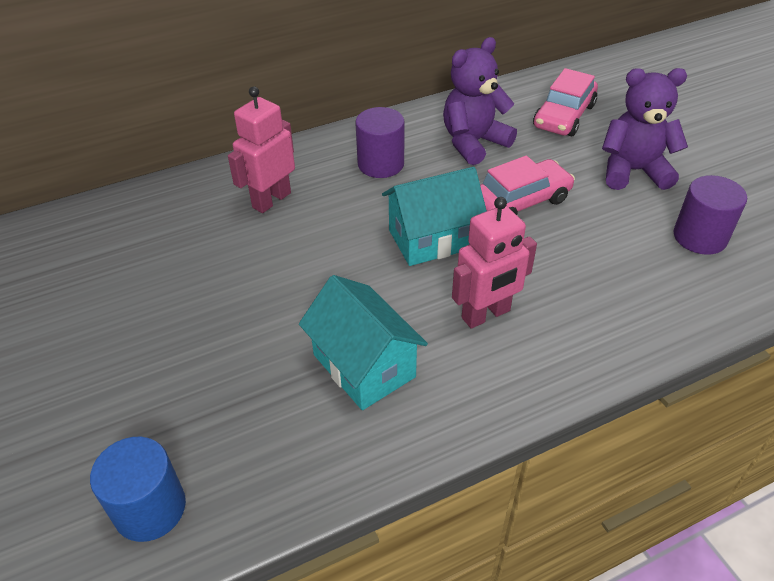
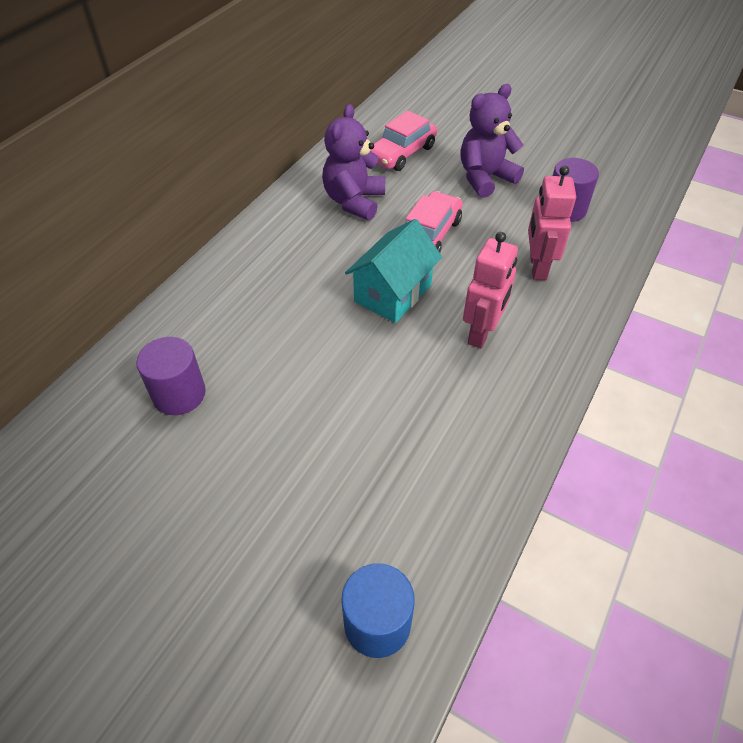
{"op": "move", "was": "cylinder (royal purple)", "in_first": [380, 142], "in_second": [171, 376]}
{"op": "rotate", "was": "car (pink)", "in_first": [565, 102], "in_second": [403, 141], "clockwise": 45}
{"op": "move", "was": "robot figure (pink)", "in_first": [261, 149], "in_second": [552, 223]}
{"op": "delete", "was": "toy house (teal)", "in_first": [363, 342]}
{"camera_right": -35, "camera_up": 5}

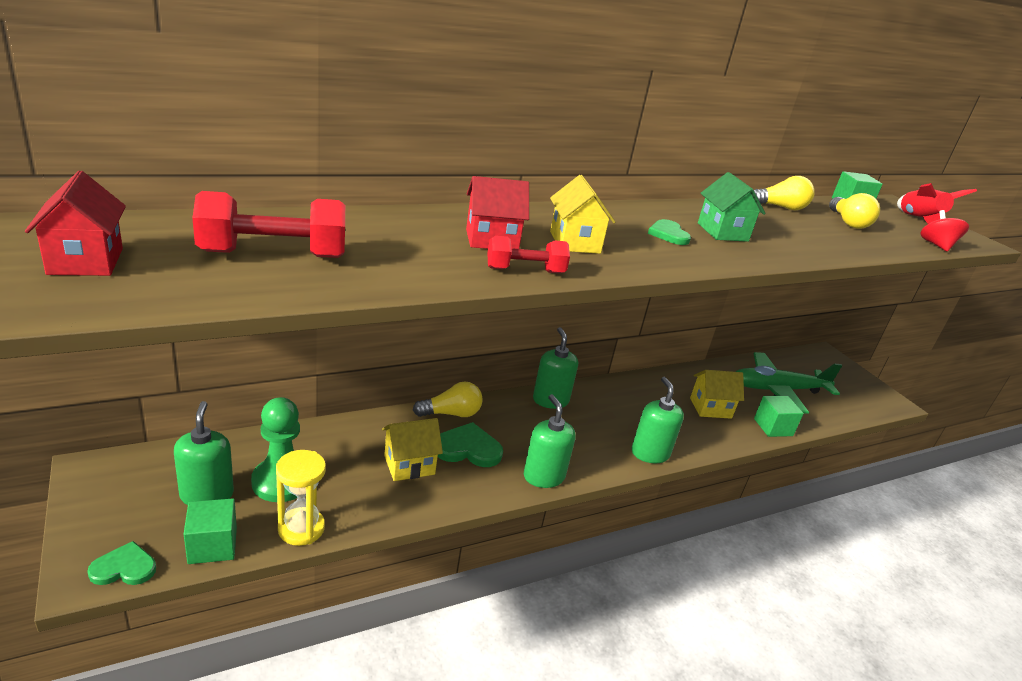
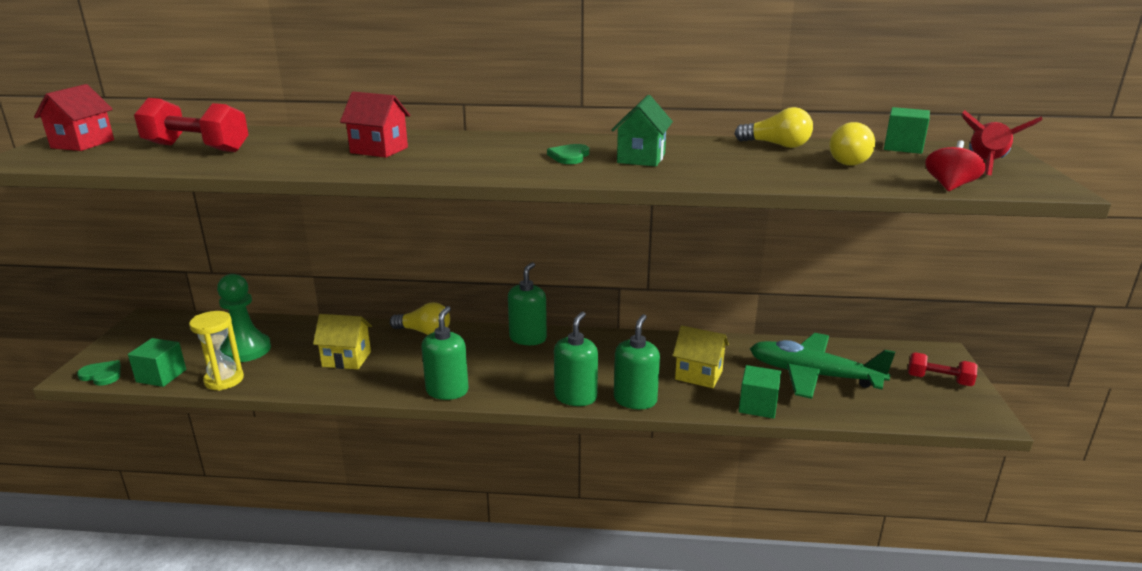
{"op": "move", "was": "soap dispenser (emerald)", "in_first": [204, 453], "in_second": [637, 361]}
{"op": "move", "was": "hand weight (scarlet)", "in_first": [528, 254], "in_second": [942, 369]}
{"op": "delete", "was": "heart shape (emerald)", "in_first": [470, 444]}
{"op": "delete", "was": "toy house (yellow)", "in_first": [583, 214]}
{"camera_right": 35, "camera_up": -5}

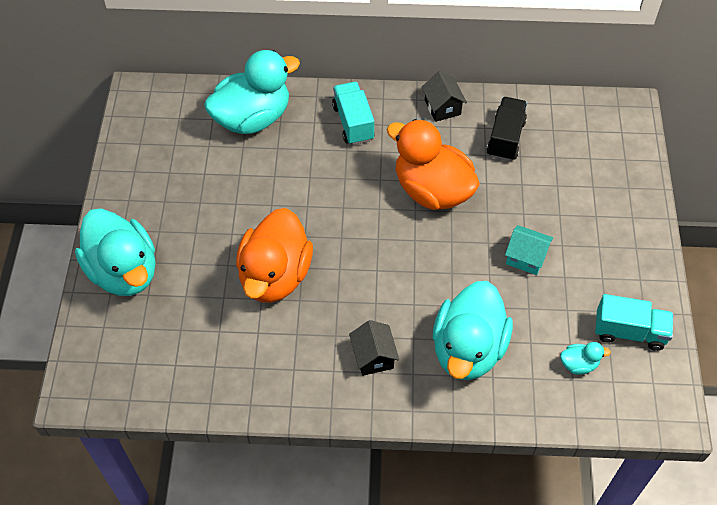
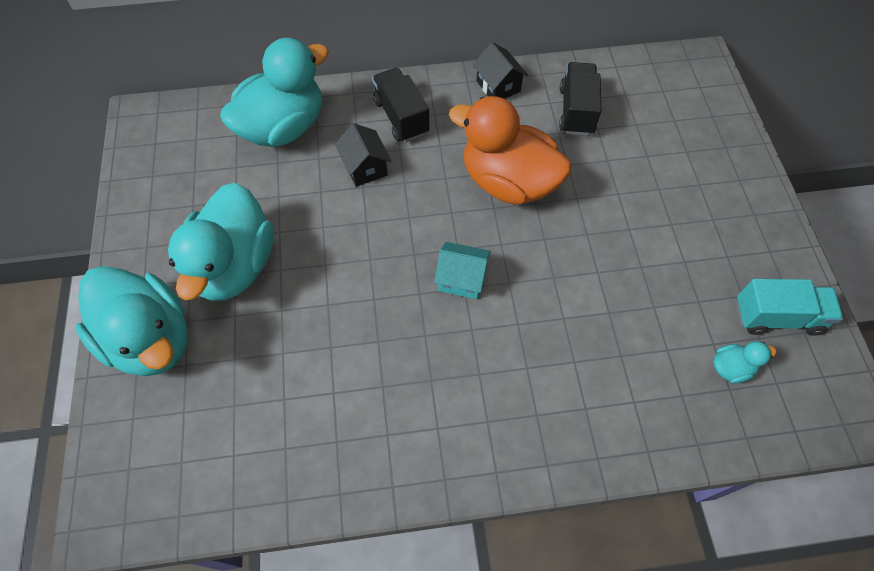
{"op": "move", "was": "rubber duck (teal)", "in_first": [473, 330], "in_second": [220, 242]}
{"op": "move", "was": "toy house (jet-black)", "in_first": [374, 348], "in_second": [363, 155]}
{"op": "recolor", "was": "truck (teal)", "now": "truck (jet-black)", "in_first": [353, 113], "in_second": [401, 105]}
{"op": "move", "was": "toy house (teal)", "in_first": [529, 250], "in_second": [462, 270]}
{"op": "delete", "was": "rubber duck (bright orange)", "in_first": [274, 255]}
{"camera_right": -10, "camera_up": 5}

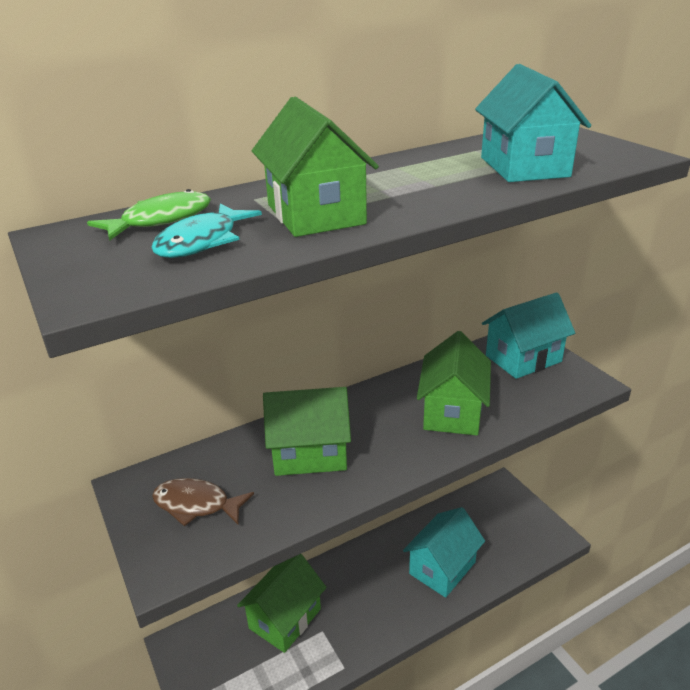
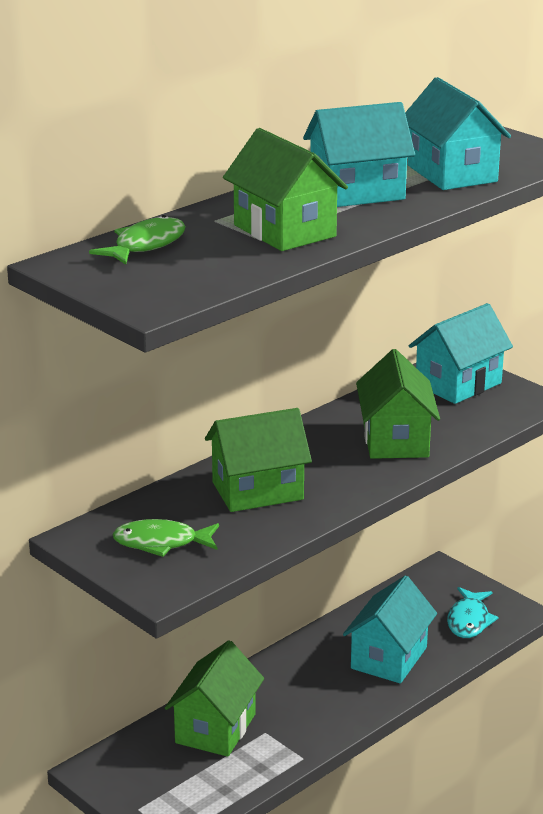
{"op": "recolor", "was": "fish (dark brown)", "now": "fish (emerald)", "in_first": [203, 502], "in_second": [166, 538]}
{"op": "insert", "now": "toy house (teal)", "in_second": [359, 154]}
{"op": "move", "was": "fish (teal)", "in_first": [207, 230], "in_second": [473, 612]}
{"camera_right": -15, "camera_up": -5}

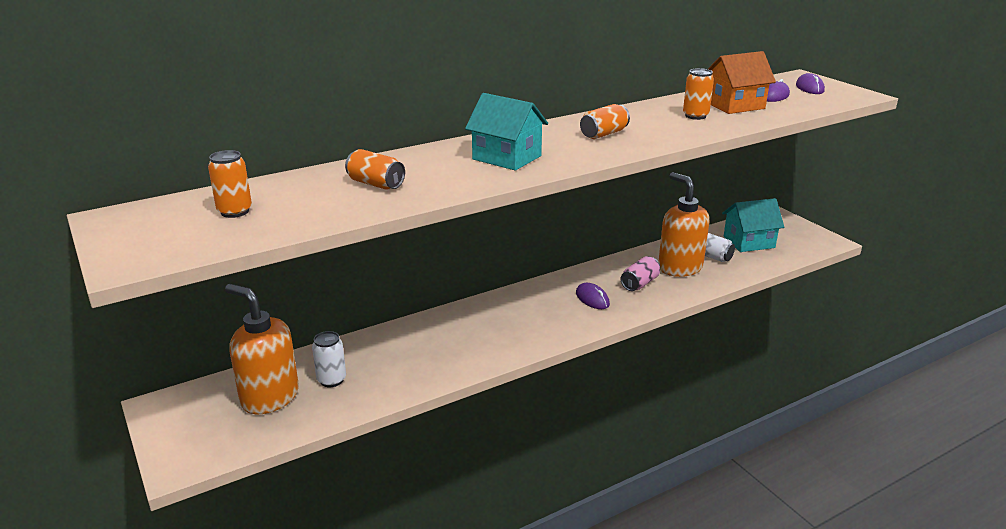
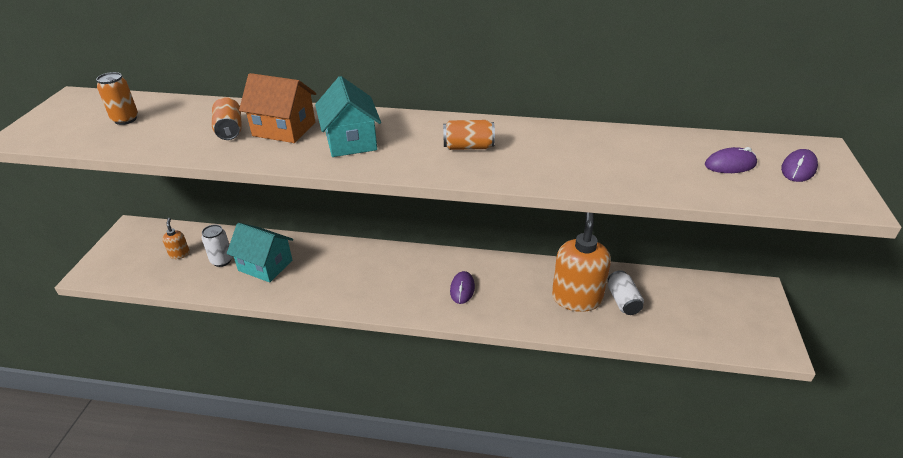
{"op": "resize", "was": "soap dispenser (bright orange)", "in_first": [262, 349], "in_second": [176, 238], "ratio": 0.43}
{"op": "move", "was": "toy house (teal)", "in_first": [753, 225], "in_second": [260, 252]}
{"op": "move", "was": "toy house (bright orange)", "in_first": [742, 82], "in_second": [277, 108]}
{"op": "delete", "was": "tin (pink)", "in_first": [640, 273]}
{"op": "delete", "was": "tin (bright orange)", "in_first": [698, 94]}
{"camera_right": 40, "camera_up": 10}

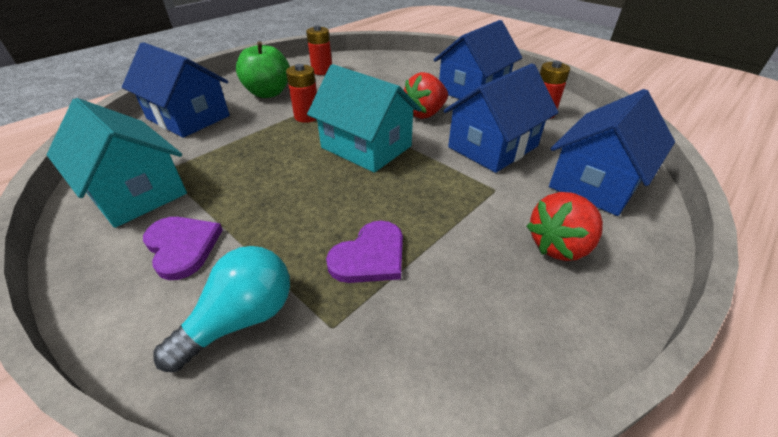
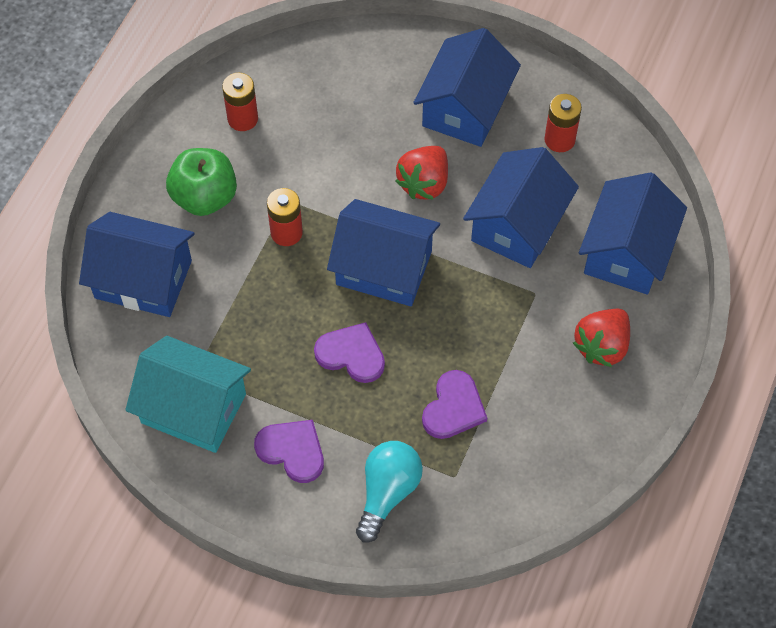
{"op": "insert", "now": "heart shape (royal purple)", "in_second": [349, 352]}
{"op": "recolor", "was": "toy house (teal)", "now": "toy house (royal blue)", "in_first": [364, 118], "in_second": [383, 252]}
{"camera_right": -20, "camera_up": 20}

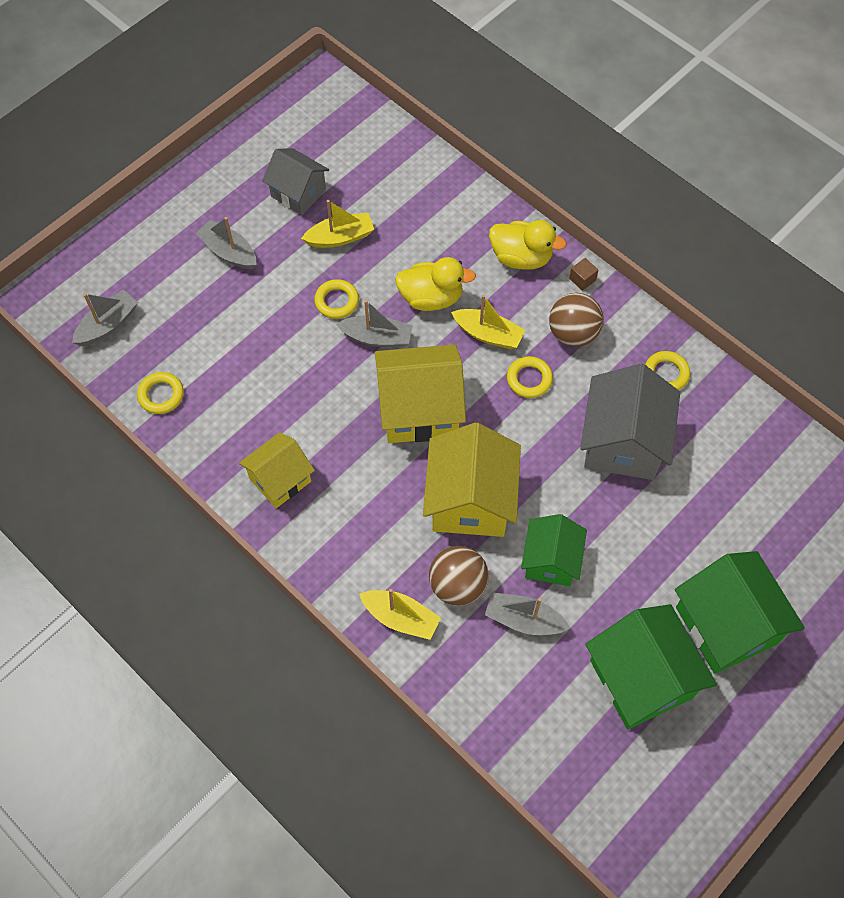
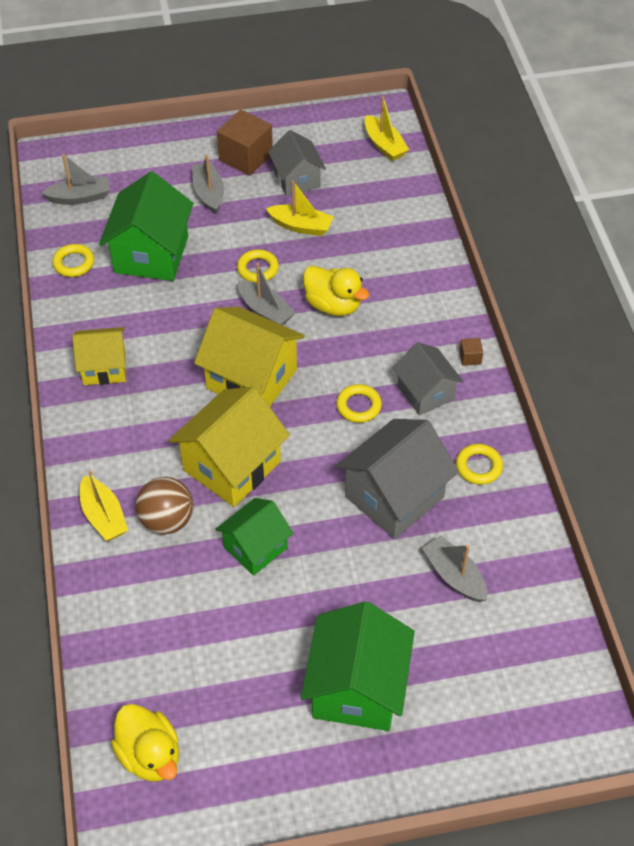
{"op": "move", "was": "toy house (emerald)", "in_first": [651, 666], "in_second": [146, 226]}
{"op": "move", "was": "rubber duck (yellow)", "in_first": [528, 245], "in_second": [145, 742]}
{"op": "insert", "now": "solid cube (dark brown)", "in_second": [245, 143]}
{"op": "move", "was": "sailboat (yellow)", "in_first": [488, 322], "in_second": [387, 128]}
{"op": "replace", "was": "sphere (dark brown)", "now": "toy house (gray)", "in_first": [576, 320], "in_second": [428, 379]}
{"op": "move", "was": "sailboat (gray)", "in_first": [527, 613], "in_second": [454, 568]}
{"camera_right": 35, "camera_up": -10}

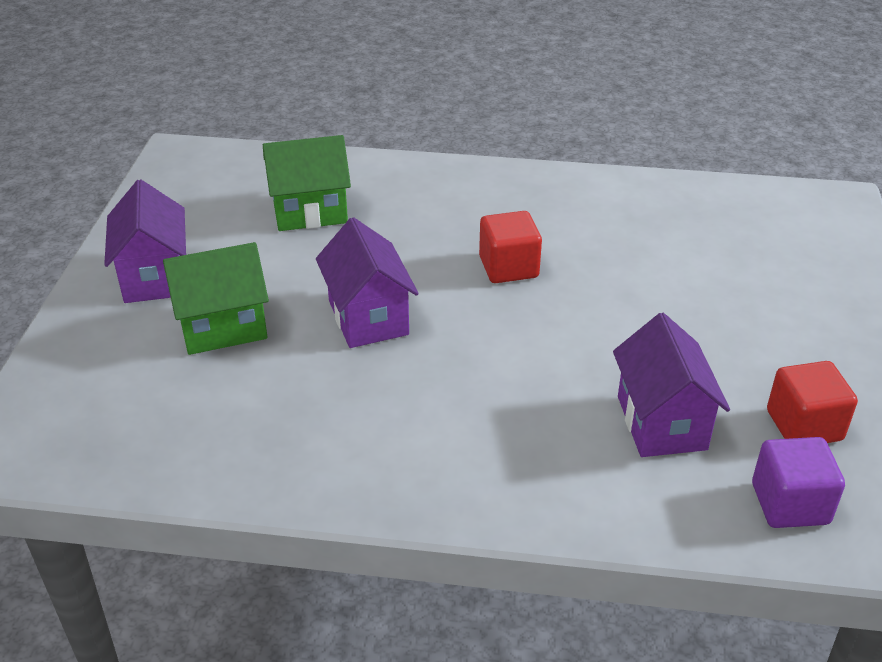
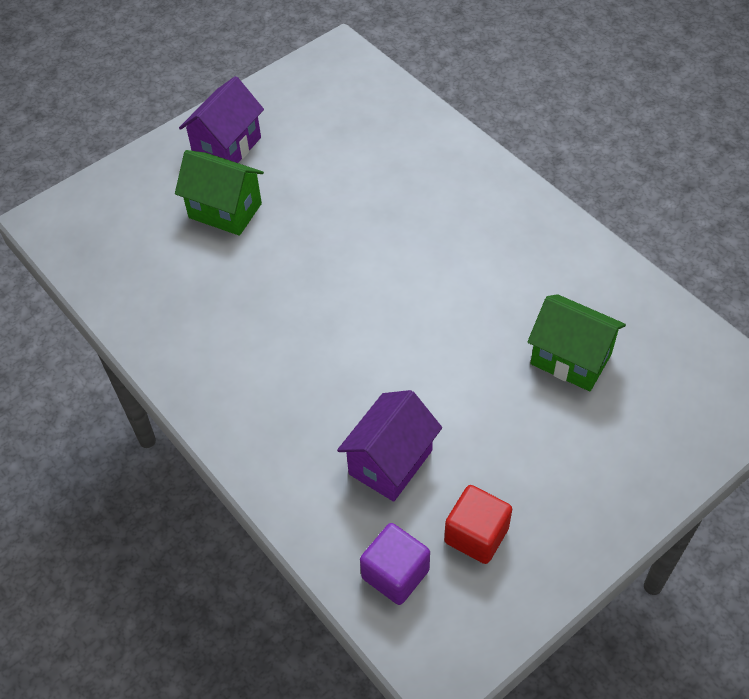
{"op": "move", "was": "toy house (emerald)", "in_first": [307, 183], "in_second": [576, 342]}
{"op": "delete", "was": "toy house (royal purple)", "in_first": [367, 282]}
{"op": "delete", "was": "solid cube (scarlet)", "in_first": [510, 247]}
{"camera_right": 45, "camera_up": 15}

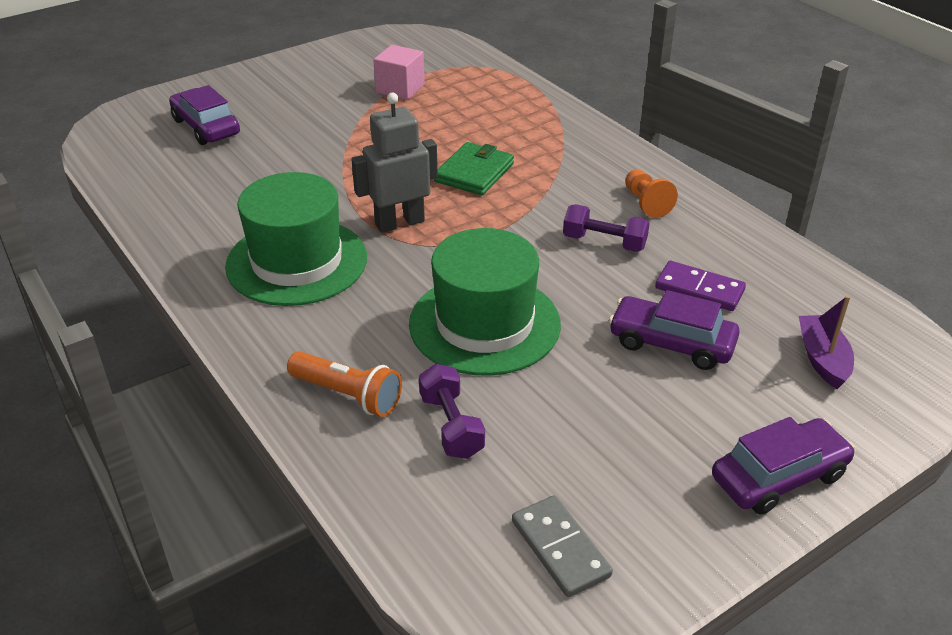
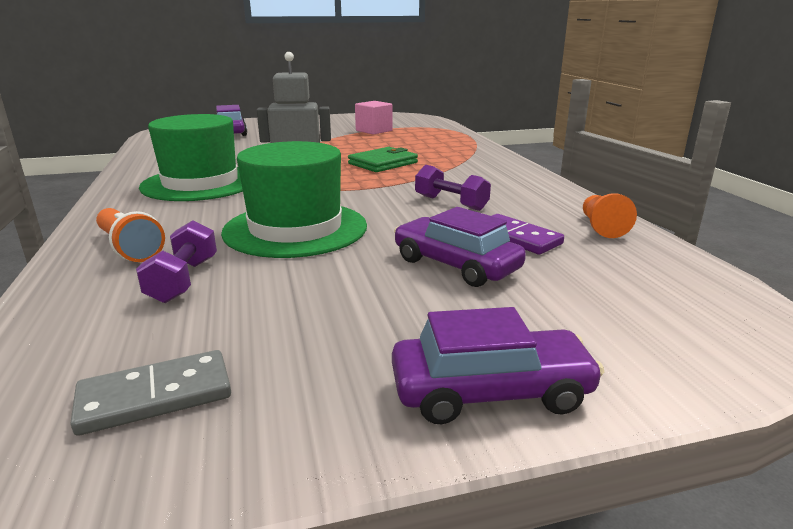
{"op": "rotate", "was": "domino (gray)", "in_first": [562, 546], "in_second": [150, 393], "clockwise": 75}
{"op": "move", "was": "chess pawn (bright orange)", "in_first": [651, 193], "in_second": [610, 215]}
{"op": "delete", "was": "sailboat (royal purple)", "in_first": [826, 342]}
{"camera_right": 20, "camera_up": -15}

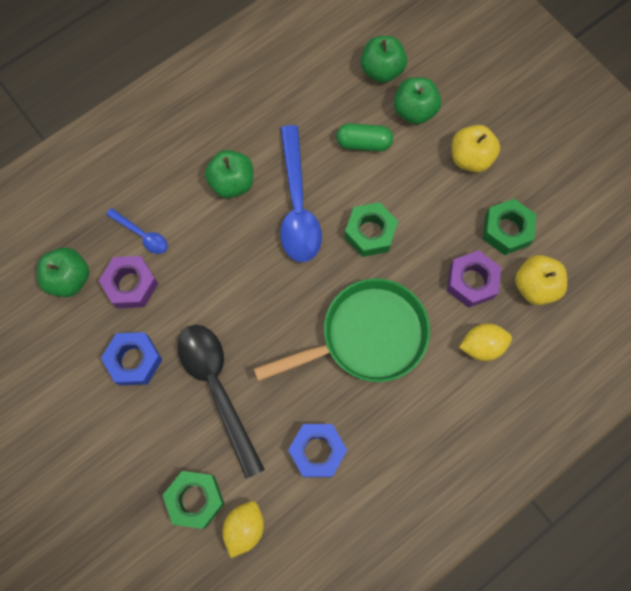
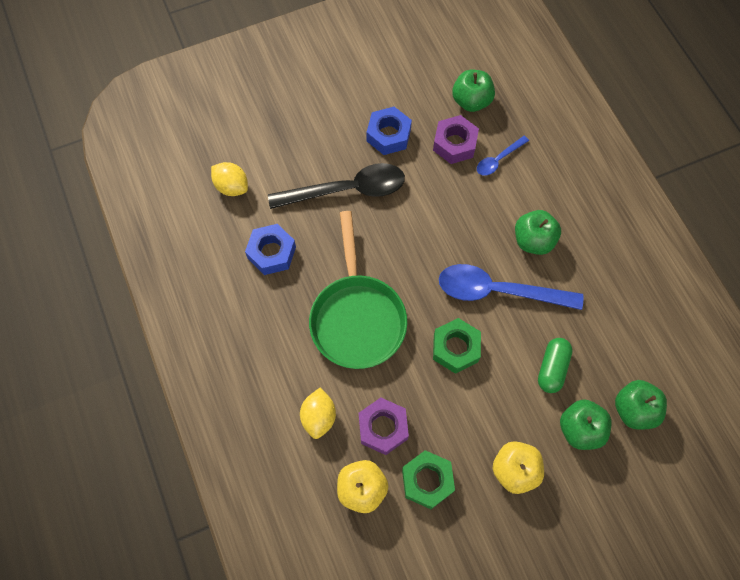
{"op": "delete", "was": "hex nut (emerald)", "in_first": [193, 500]}
{"camera_right": 105, "camera_up": -5}

